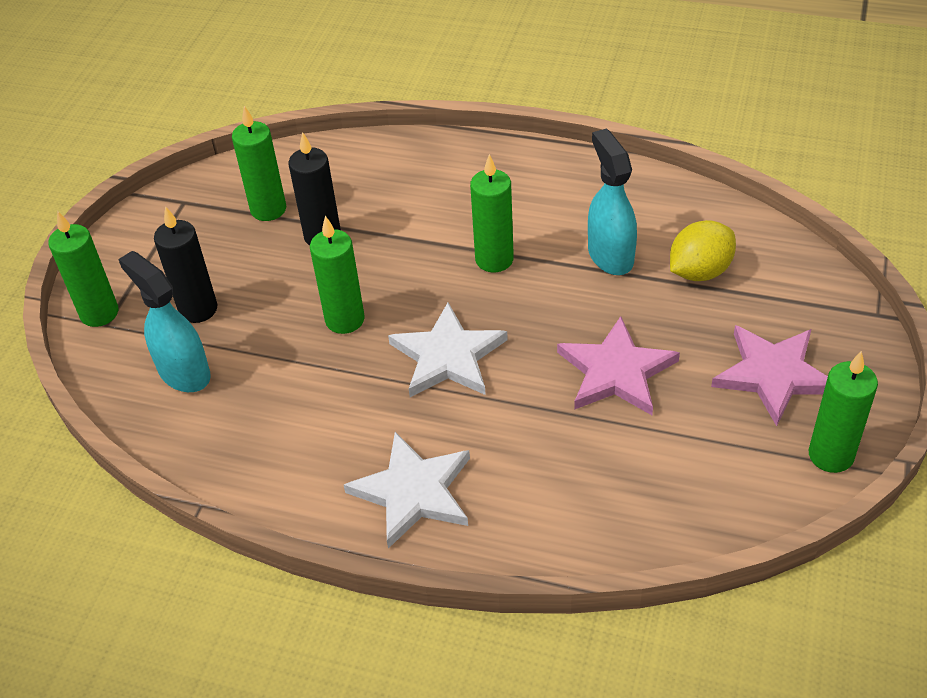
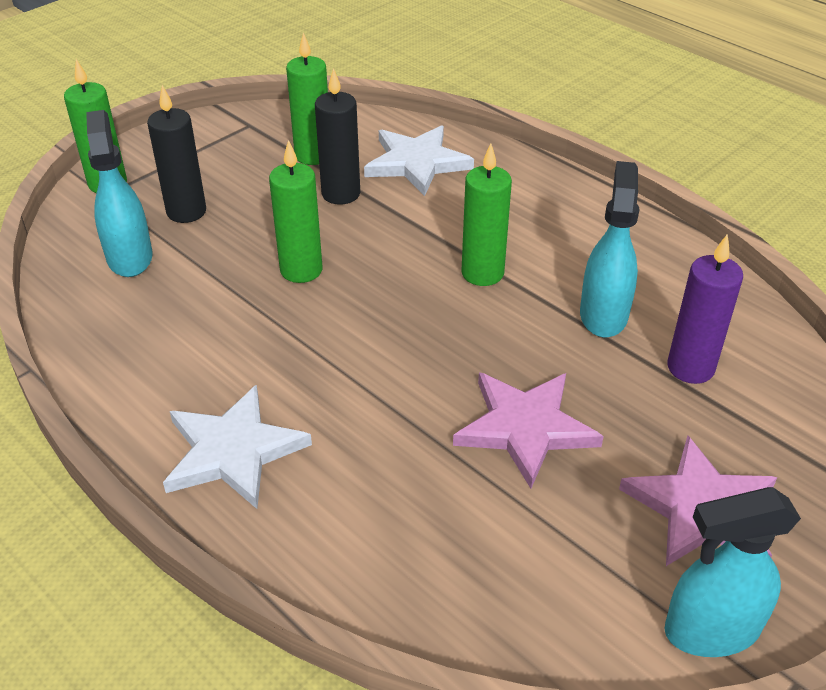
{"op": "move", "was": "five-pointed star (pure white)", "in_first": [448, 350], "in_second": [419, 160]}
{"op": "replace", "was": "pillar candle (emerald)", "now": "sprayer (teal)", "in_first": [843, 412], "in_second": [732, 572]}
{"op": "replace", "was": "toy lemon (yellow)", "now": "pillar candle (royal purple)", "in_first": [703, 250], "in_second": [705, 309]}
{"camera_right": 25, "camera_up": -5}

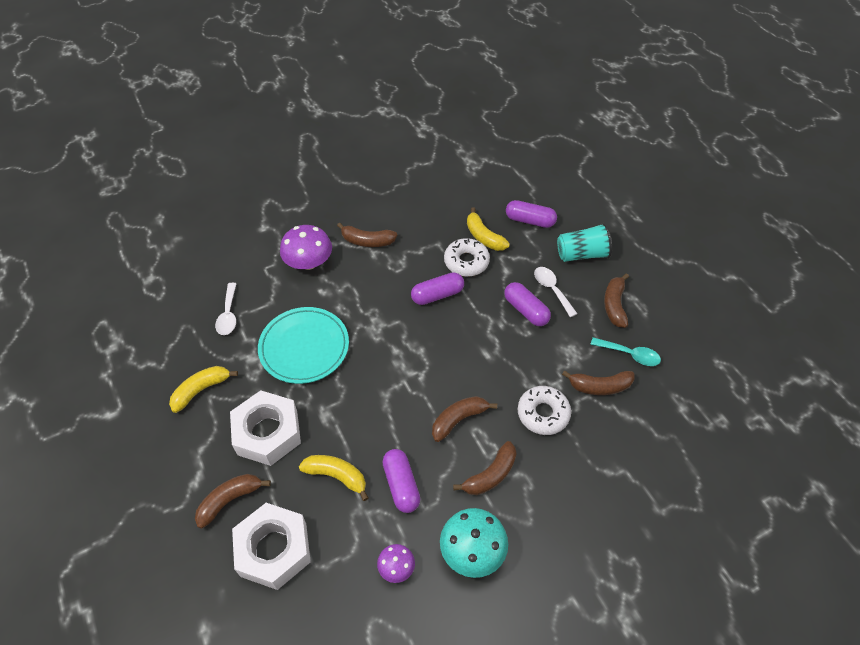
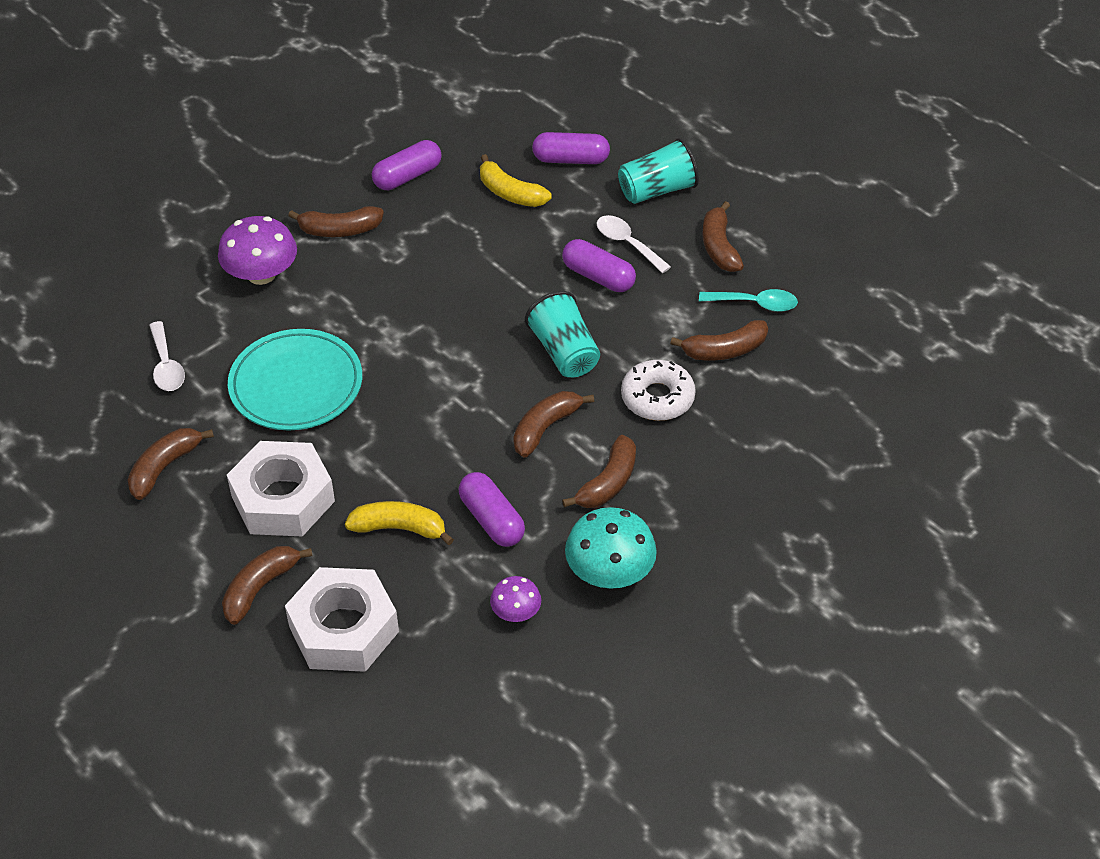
{"op": "recolor", "was": "banana fruit (yellow)", "now": "banana fruit (dark brown)", "in_first": [203, 389], "in_second": [171, 464]}
{"op": "move", "was": "pill (royal purple)", "in_first": [437, 288], "in_second": [407, 165]}
{"op": "insert", "now": "tumbler (teal)", "in_second": [562, 334]}
{"op": "delete", "was": "donut (pure white)", "in_first": [467, 257]}
{"camera_right": -15, "camera_up": -5}

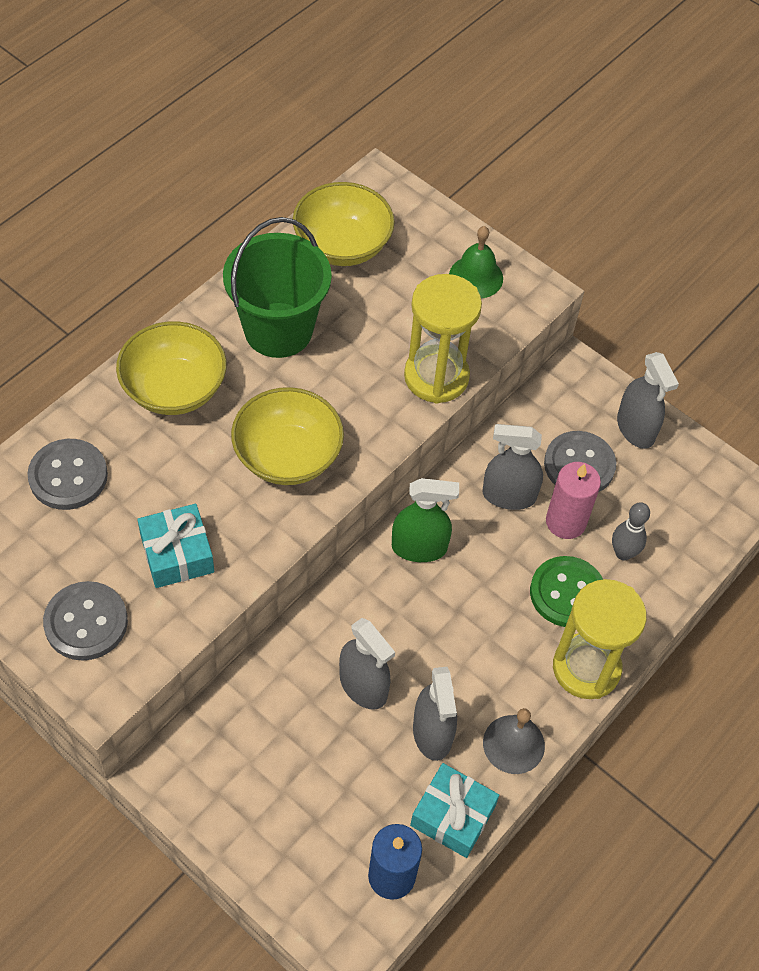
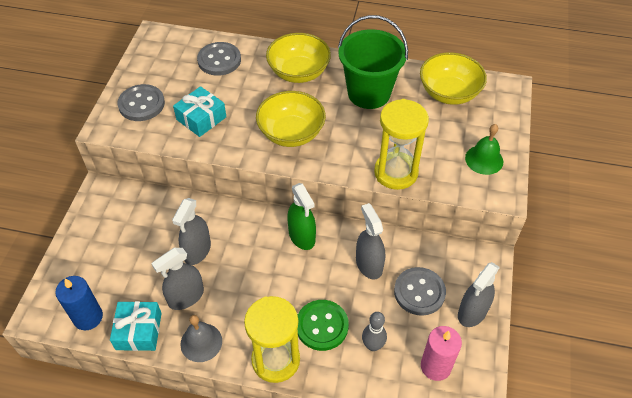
{"op": "move", "was": "pillar candle (pink)", "in_first": [573, 500], "in_second": [441, 353]}
{"camera_right": 65, "camera_up": -5}

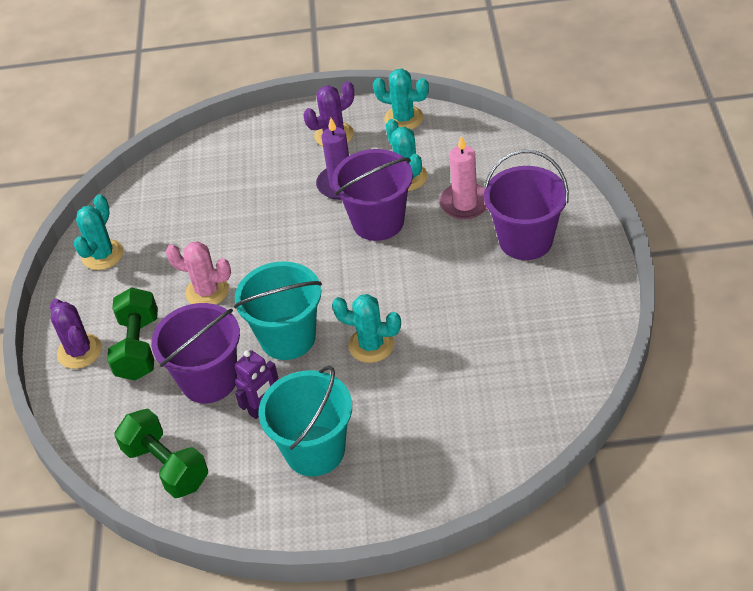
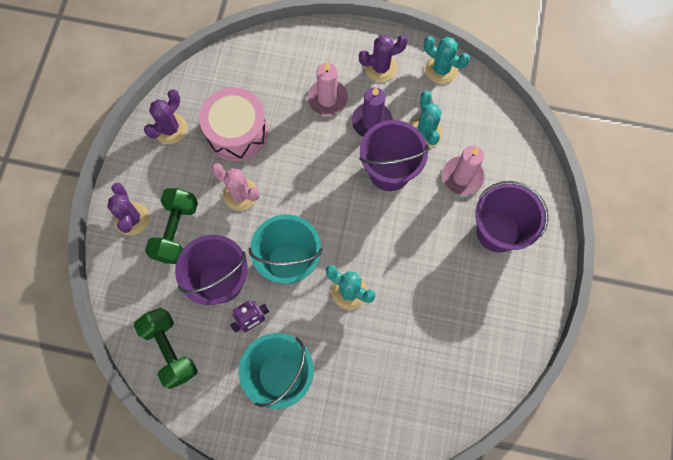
{"op": "recolor", "was": "cactus (teal)", "now": "cactus (royal purple)", "in_first": [98, 232], "in_second": [165, 116]}
{"op": "insert", "now": "snare drum (pink)", "in_second": [233, 124]}
{"op": "insert", "now": "pillar candle (pink)", "in_second": [327, 89]}
{"camera_right": 10, "camera_up": 25}

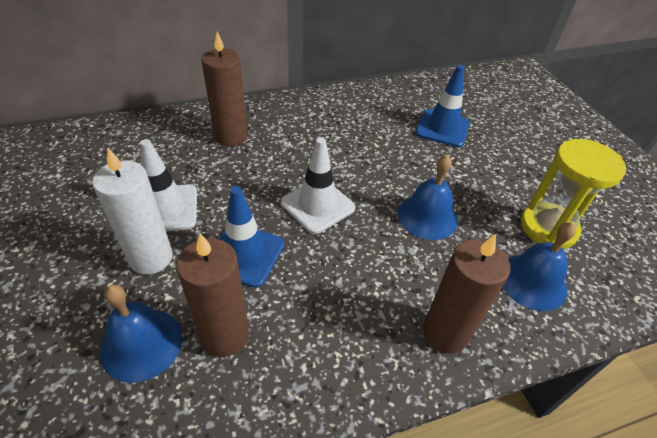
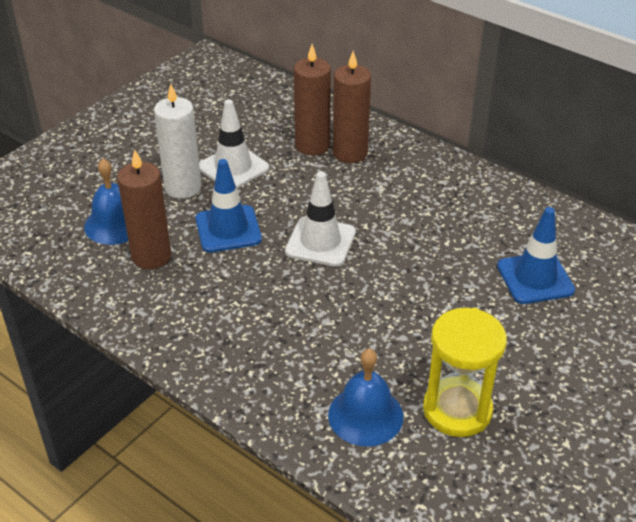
{"op": "move", "was": "pillar candle (dark brown)", "in_first": [466, 294], "in_second": [312, 100]}
{"op": "delete", "was": "bell (royal blue)", "in_first": [427, 197]}
{"camera_right": 60, "camera_up": -5}

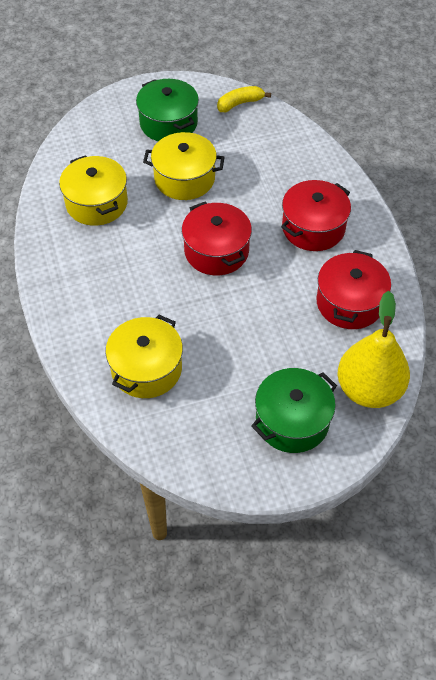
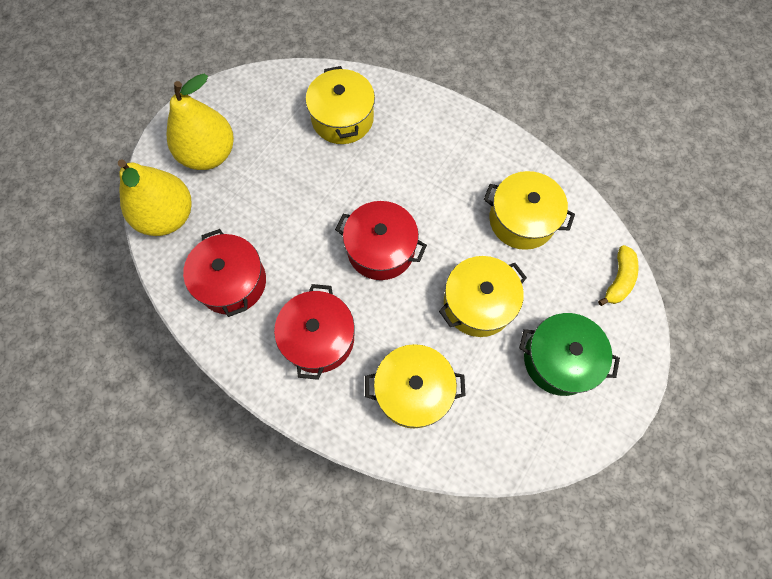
{"op": "replace", "was": "pot (emerald)", "now": "pear fruit (yellow)", "in_first": [294, 410], "in_second": [200, 122]}
{"op": "insert", "now": "pot (yellow)", "in_second": [415, 386]}
{"op": "move", "was": "banana fruit (yellow)", "in_first": [244, 99], "in_second": [618, 275]}
{"camera_right": 140, "camera_up": 15}

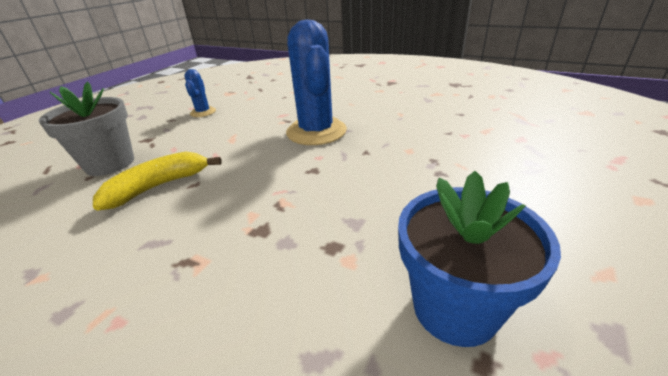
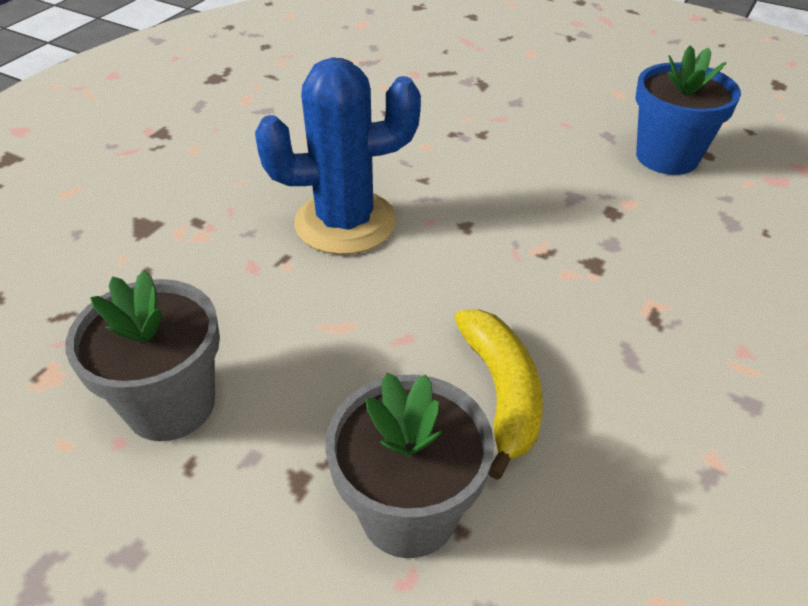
{"op": "replace", "was": "cactus (royal blue)", "now": "flower pot (gray)", "in_first": [200, 93], "in_second": [143, 355]}
{"op": "rotate", "was": "banana fruit (yellow)", "in_first": [157, 181], "in_second": [498, 394], "clockwise": -150}
{"camera_right": -90, "camera_up": 10}

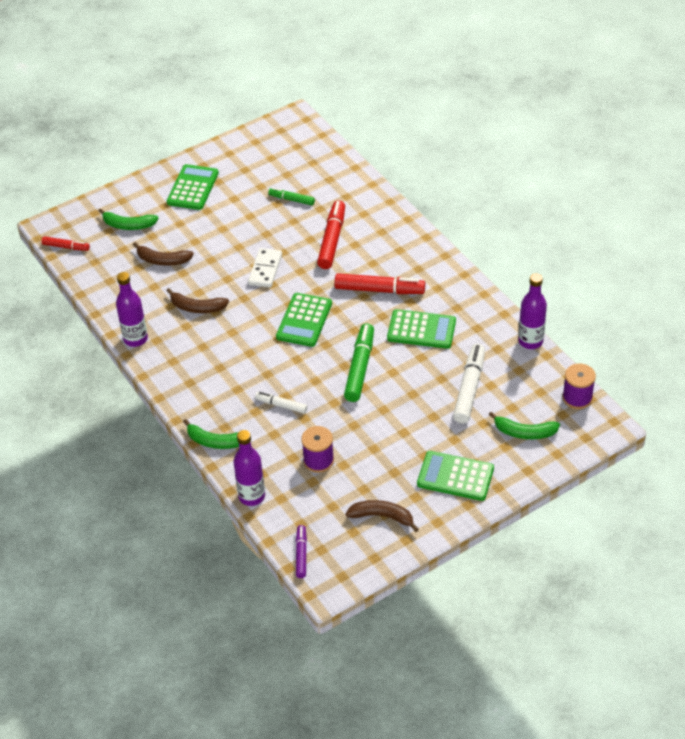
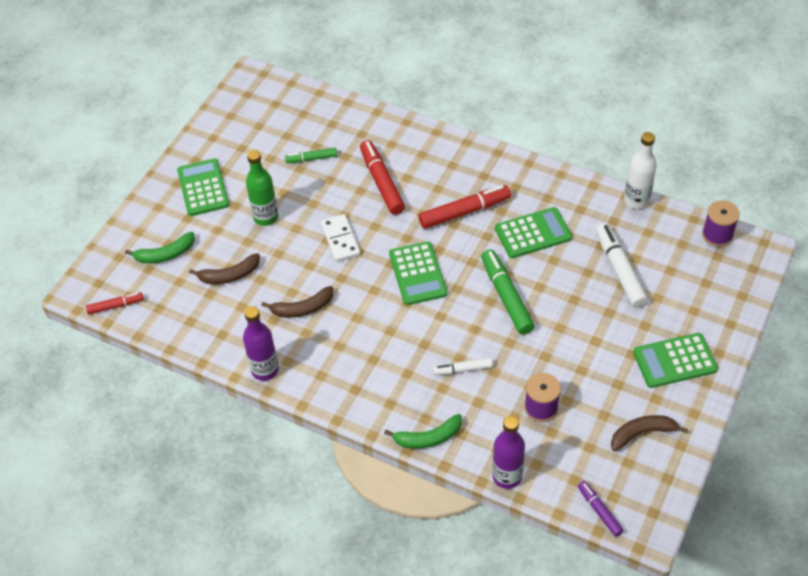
{"op": "insert", "now": "drink bottle (emerald)", "in_second": [262, 188]}
{"op": "recolor", "was": "drink bottle (royal purple)", "now": "drink bottle (pure white)", "in_first": [532, 311], "in_second": [640, 170]}
{"op": "delete", "was": "banana fruit (emerald)", "in_first": [524, 425]}
{"camera_right": -30, "camera_up": 5}

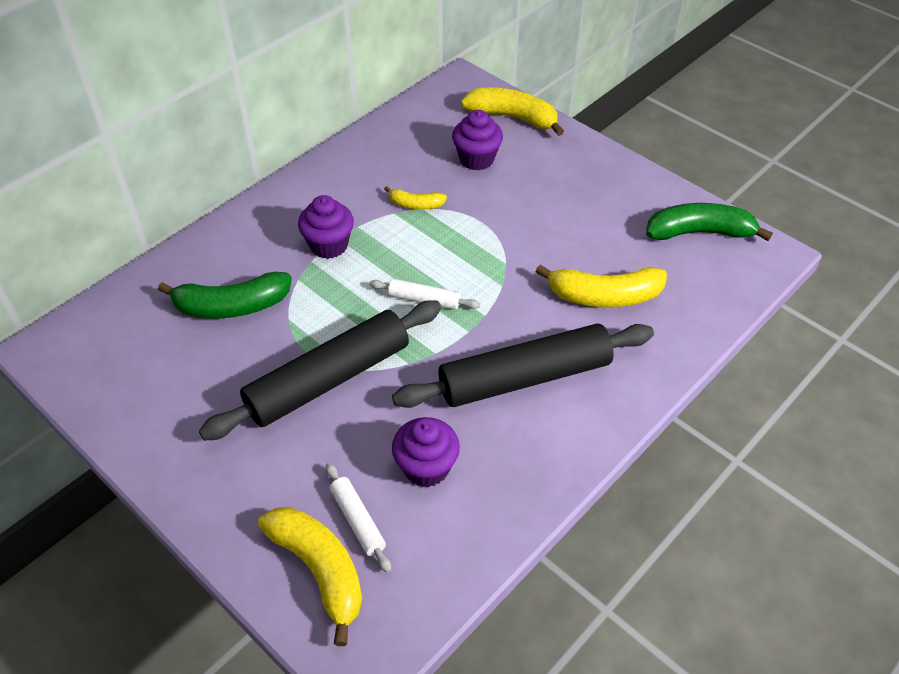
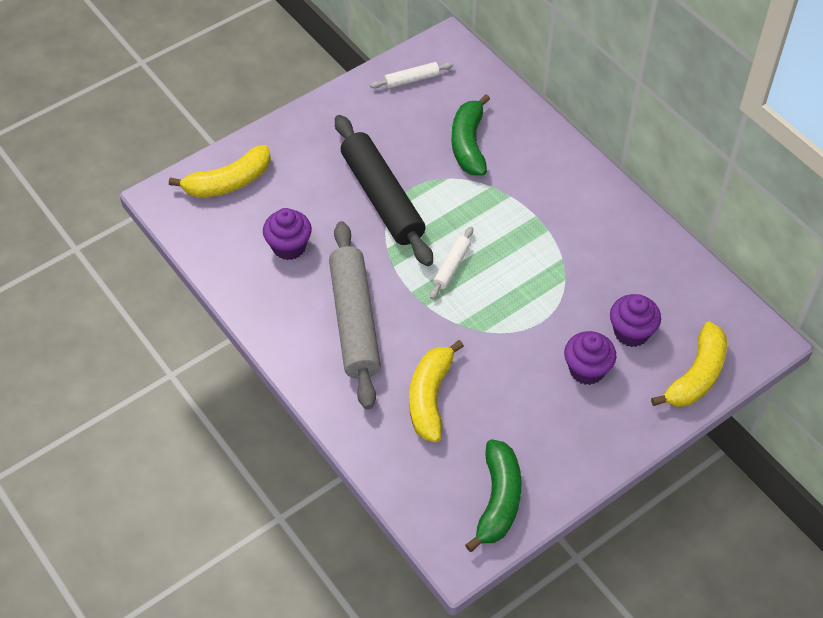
{"op": "recolor", "was": "rolling pin (jet-black)", "now": "rolling pin (gray)", "in_first": [523, 365], "in_second": [355, 315]}
{"op": "move", "was": "rolling pin (pure white)", "in_first": [358, 518], "in_second": [411, 75]}
{"op": "move", "was": "muffin (royal purple)", "in_first": [326, 227], "in_second": [590, 358]}
{"op": "delete", "was": "banana fruit (yellow)", "in_first": [415, 198]}
{"camera_right": 100, "camera_up": 5}

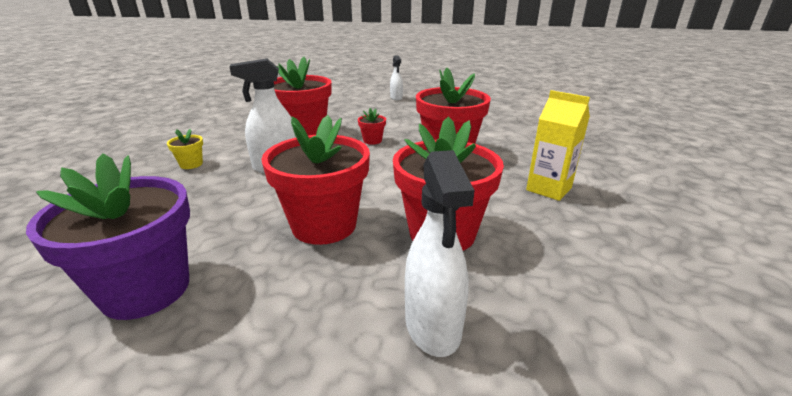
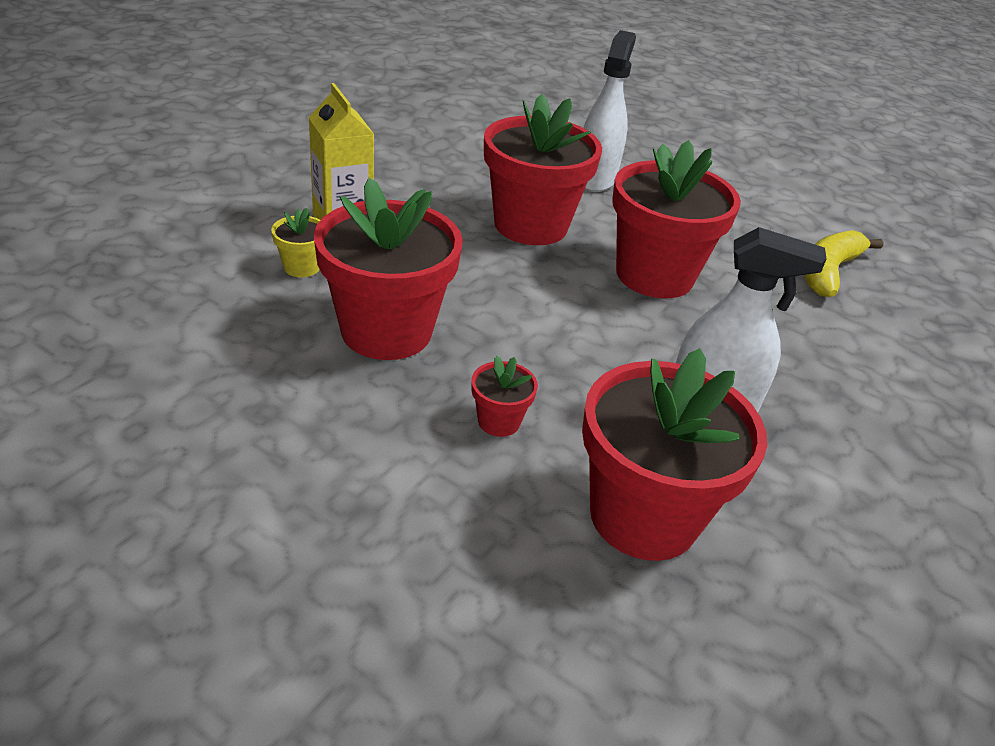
{"op": "move", "was": "flower pot (yellow)", "in_first": [185, 149], "in_second": [295, 242]}
{"op": "replace", "was": "flower pot (royal purple)", "now": "banana fruit (yellow)", "in_first": [108, 236], "in_second": [844, 263]}
{"op": "delete", "was": "sprayer (pure white)", "in_first": [396, 77]}
{"camera_right": -160, "camera_up": 10}

